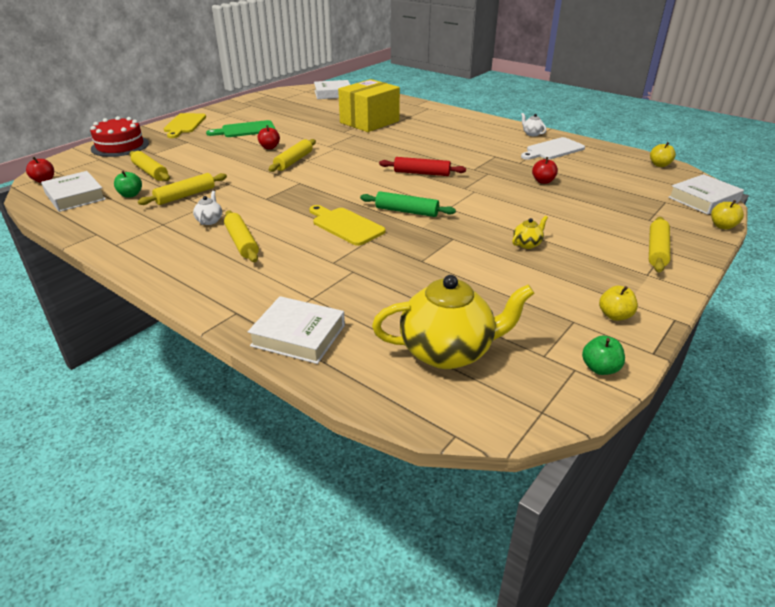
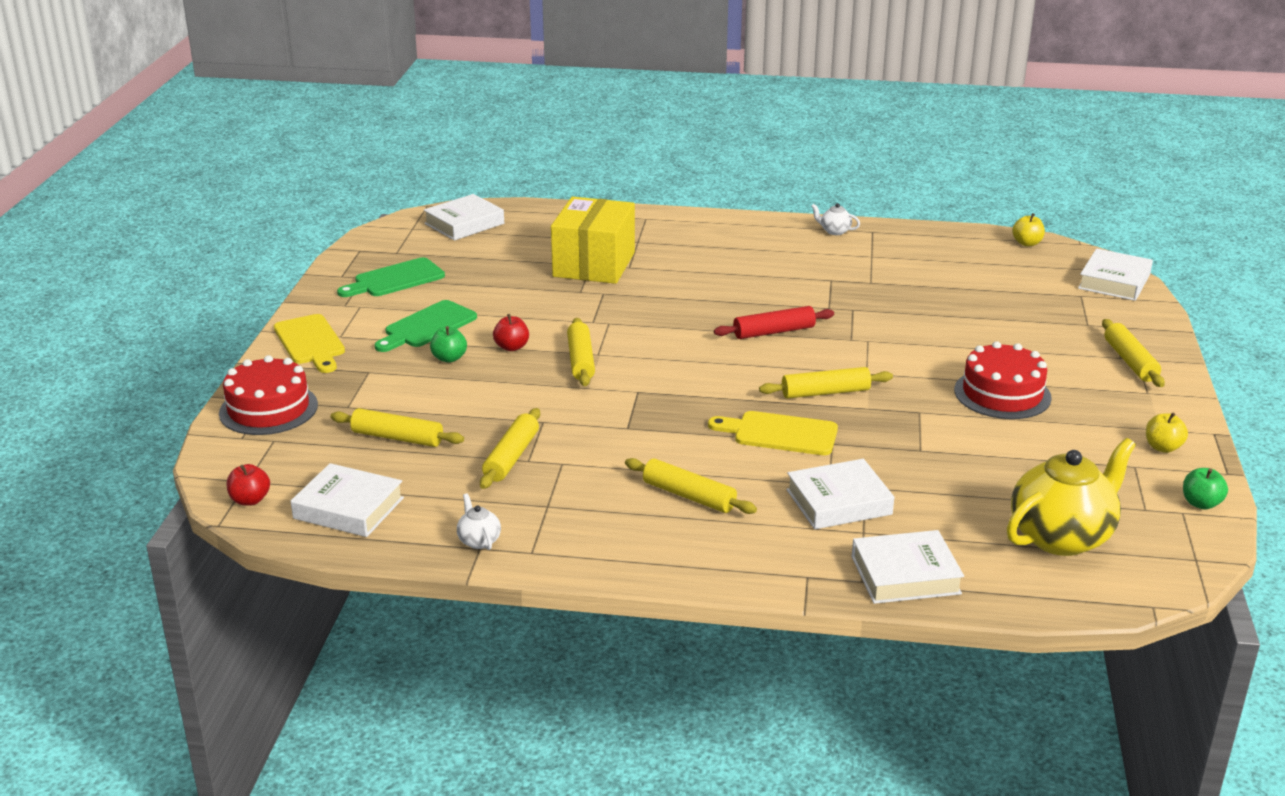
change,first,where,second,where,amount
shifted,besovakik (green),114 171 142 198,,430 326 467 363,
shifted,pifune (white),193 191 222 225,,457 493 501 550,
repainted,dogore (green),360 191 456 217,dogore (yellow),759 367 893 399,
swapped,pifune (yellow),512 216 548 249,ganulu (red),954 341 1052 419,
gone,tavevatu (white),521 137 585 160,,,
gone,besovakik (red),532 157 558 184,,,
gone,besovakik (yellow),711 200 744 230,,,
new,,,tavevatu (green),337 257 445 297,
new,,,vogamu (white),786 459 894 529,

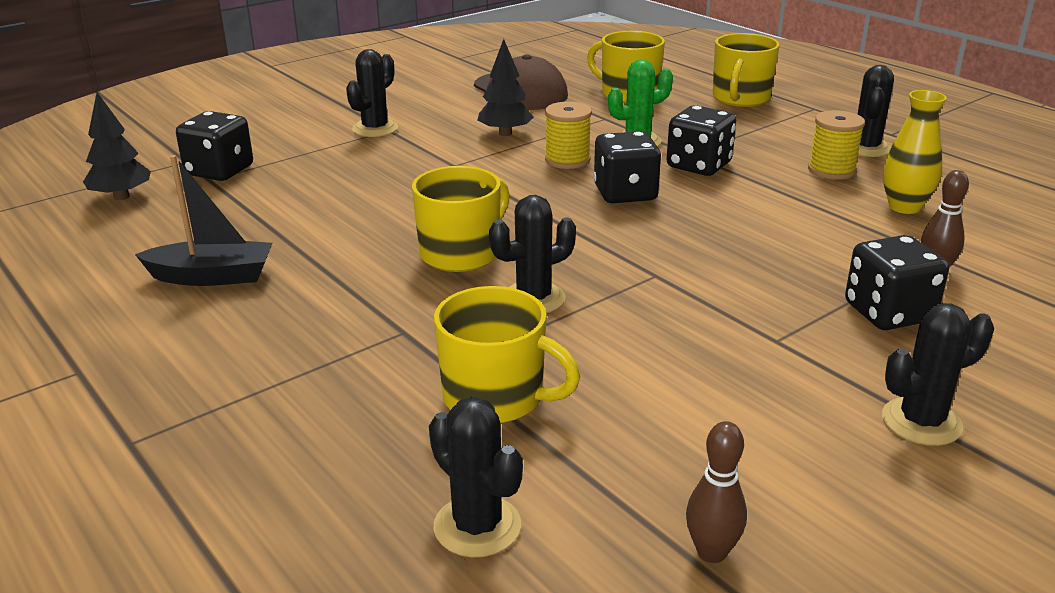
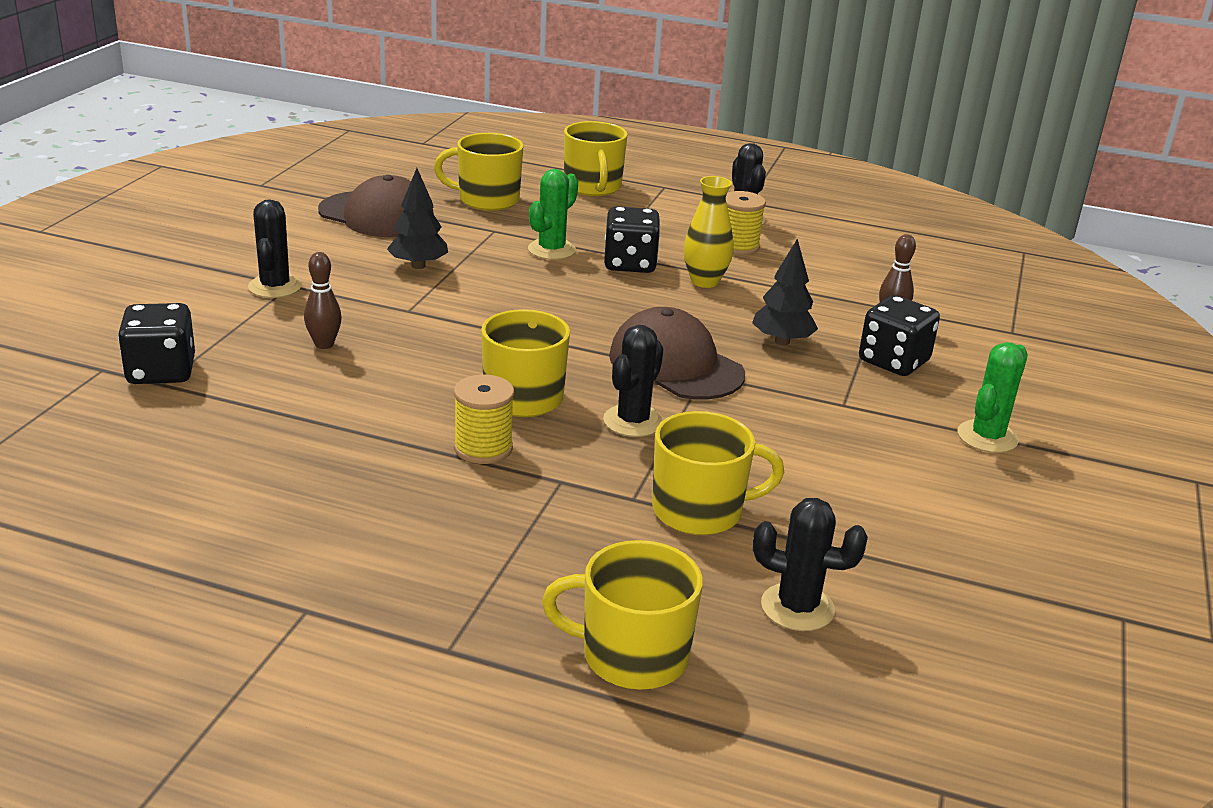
change,first,where,second,where,amount
shifted,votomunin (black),83 92 151 200,,752 239 818 345,
gone,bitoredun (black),135 155 272 286,,,
shifted,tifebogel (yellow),545 102 592 169,,454 375 514 464,
gone,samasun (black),594 131 661 203,,,
shifted,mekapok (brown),686 421 747 563,,304 252 342 349,
repainted,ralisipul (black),882 303 994 446,ralisipul (green),958 342 1028 453,
shifted,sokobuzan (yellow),883 90 947 214,,684 176 733 288,
new,,,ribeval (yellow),542 540 703 690,
new,,,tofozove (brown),609 307 745 399,

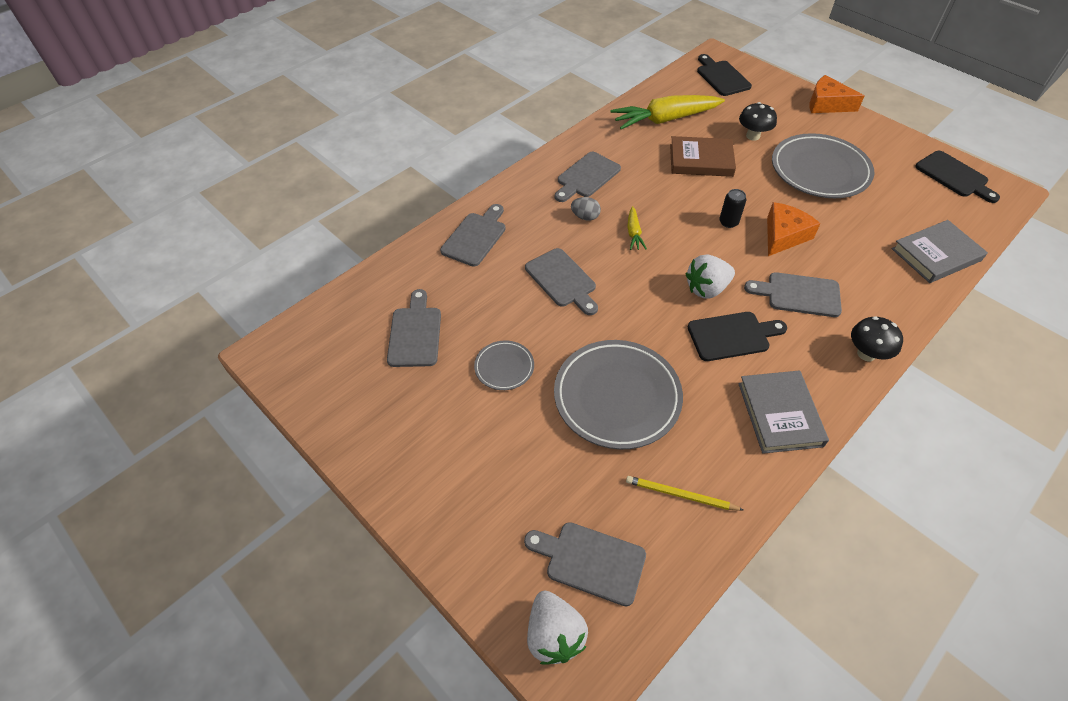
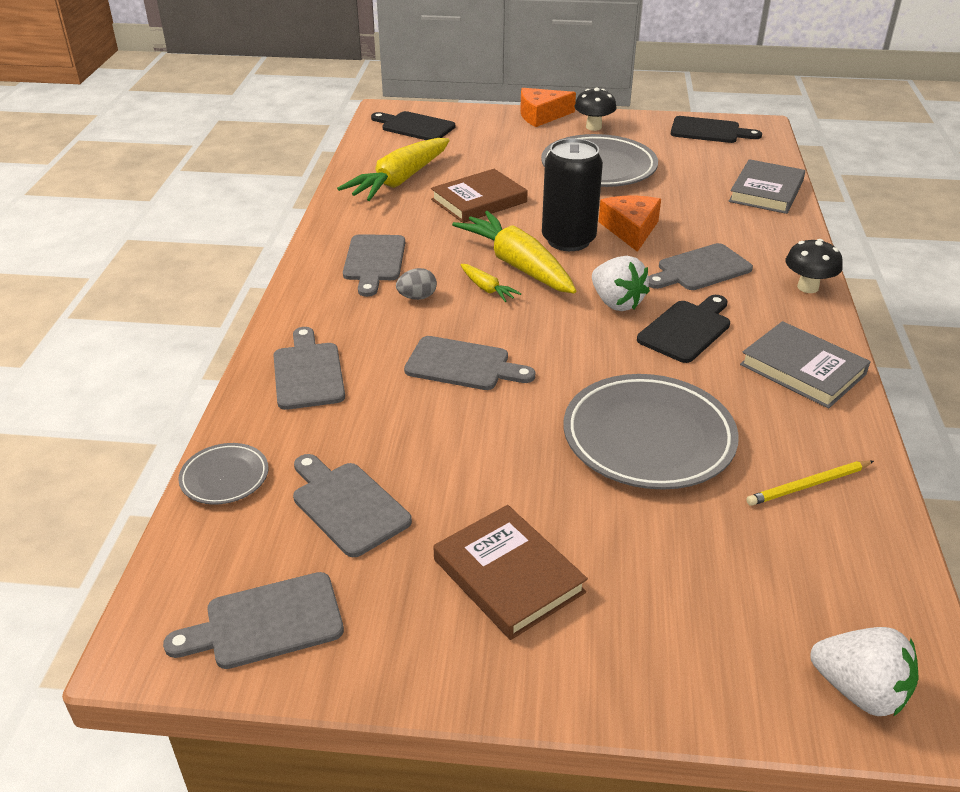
change,first,where,second,where,amount
shifted,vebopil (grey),474 341 534 390,,178 443 268 505,
shifted,tavevatu (grey),524 522 646 606,,163 572 344 669,
rotated,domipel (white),686 255 735 299,,592 256 650 311,60 degrees counterclockwise
scaled,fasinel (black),719 189 746 228,,542 138 603 251,x2.18
shifted,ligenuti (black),739 102 777 141,,575 88 617 131,
new,,,vogamu (brown),433 505 588 640,
new,,,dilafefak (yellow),452 211 576 294,

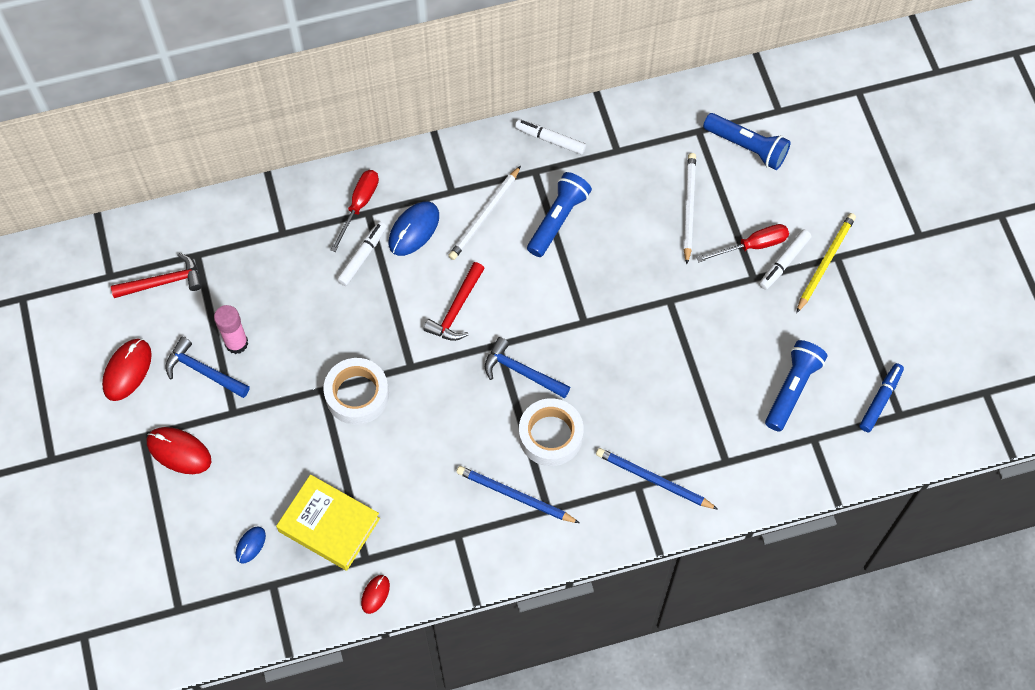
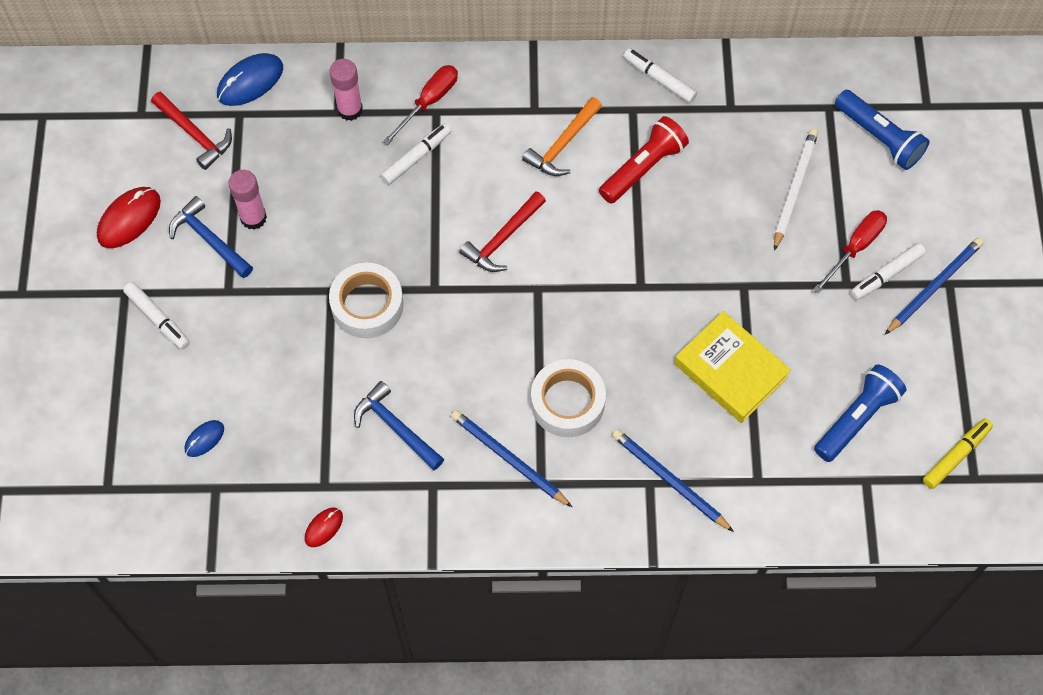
change,first,where,second,where,amount
rotated,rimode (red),111 253 202 298,,151 92 232 170,45 degrees clockwise
swapped,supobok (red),147 427 211 474,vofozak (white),123 282 190 350,
shifted,vogamu (yellow),276 474 380 570,,674 311 791 423,
shifted,supobok (blue),389 201 439 256,,217 53 283 106,
swapped,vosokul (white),448 166 521 260,rimode (orange),522 97 602 176,
shifted,rimode (blue),485 337 570 399,,354 381 444 470,
repainted,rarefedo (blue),527 172 592 257,rarefedo (red),599 116 689 204,
rotated,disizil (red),697 224 789 262,,813 210 887 294,45 degrees counterclockwise
repainted,vosokul (yellow),796 213 856 313,vosokul (blue),885 238 984 334,
repainted,vofozak (blue),859 363 904 432,vofozak (yellow),923 418 993 489,
new,,,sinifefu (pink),330 59 363 121,

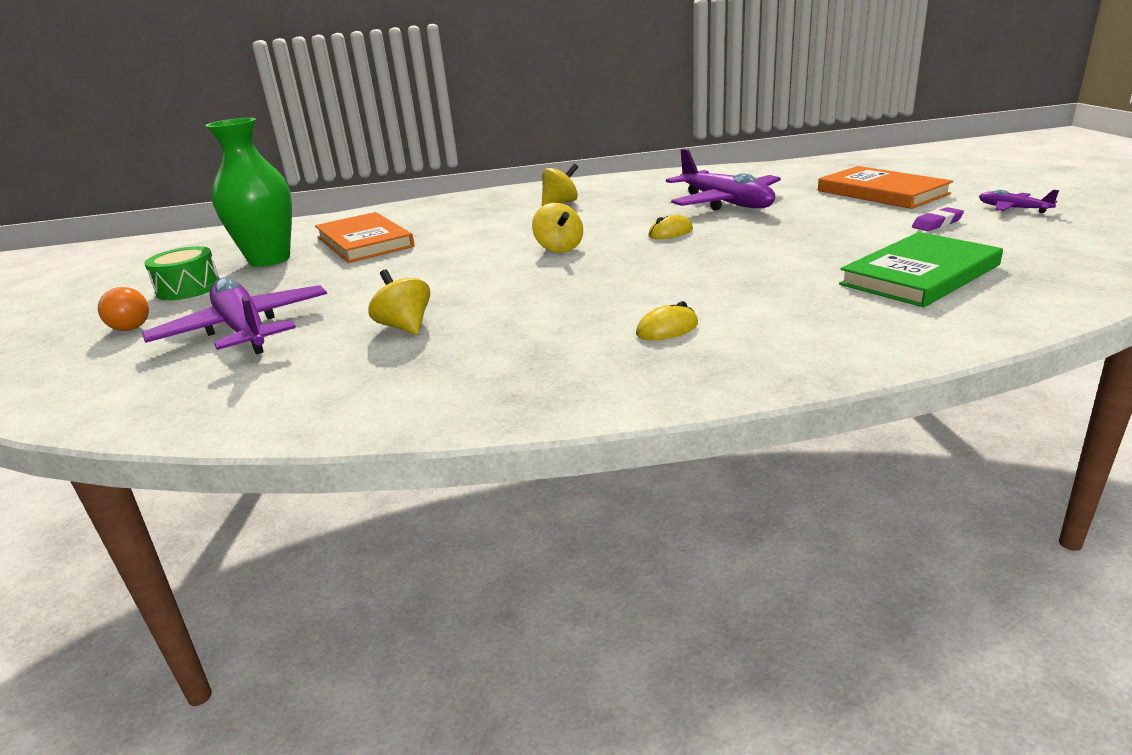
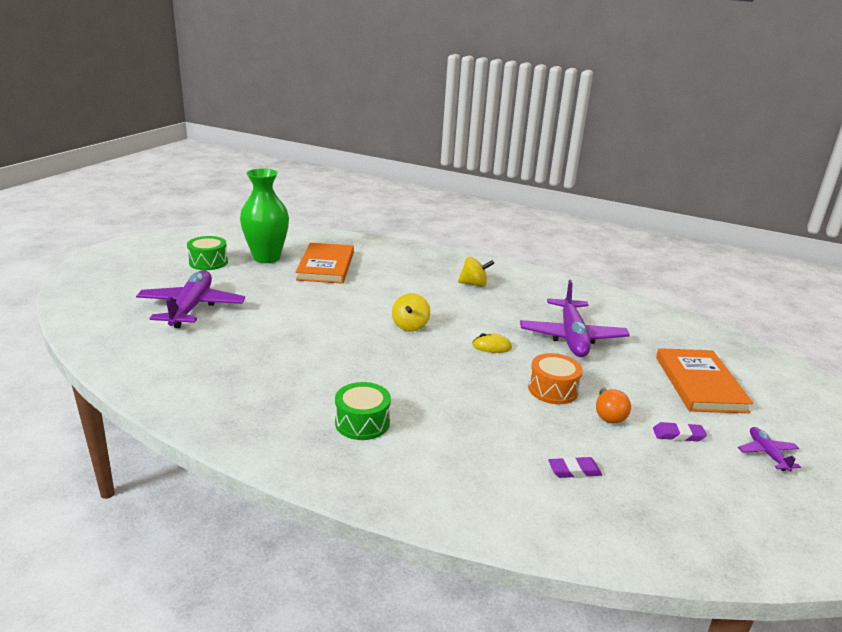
change,first,where,second,where,amount
shifted,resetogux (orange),98 287 149 331,,596 387 631 424,
gone,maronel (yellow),368 270 430 335,,,
swapped,supobok (yellow),636 301 698 340,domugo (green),335 382 391 440,
swapped,vogamu (green),839 232 1003 307,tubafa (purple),548 457 602 478,
new,,,domugo (orange),528 353 583 404,

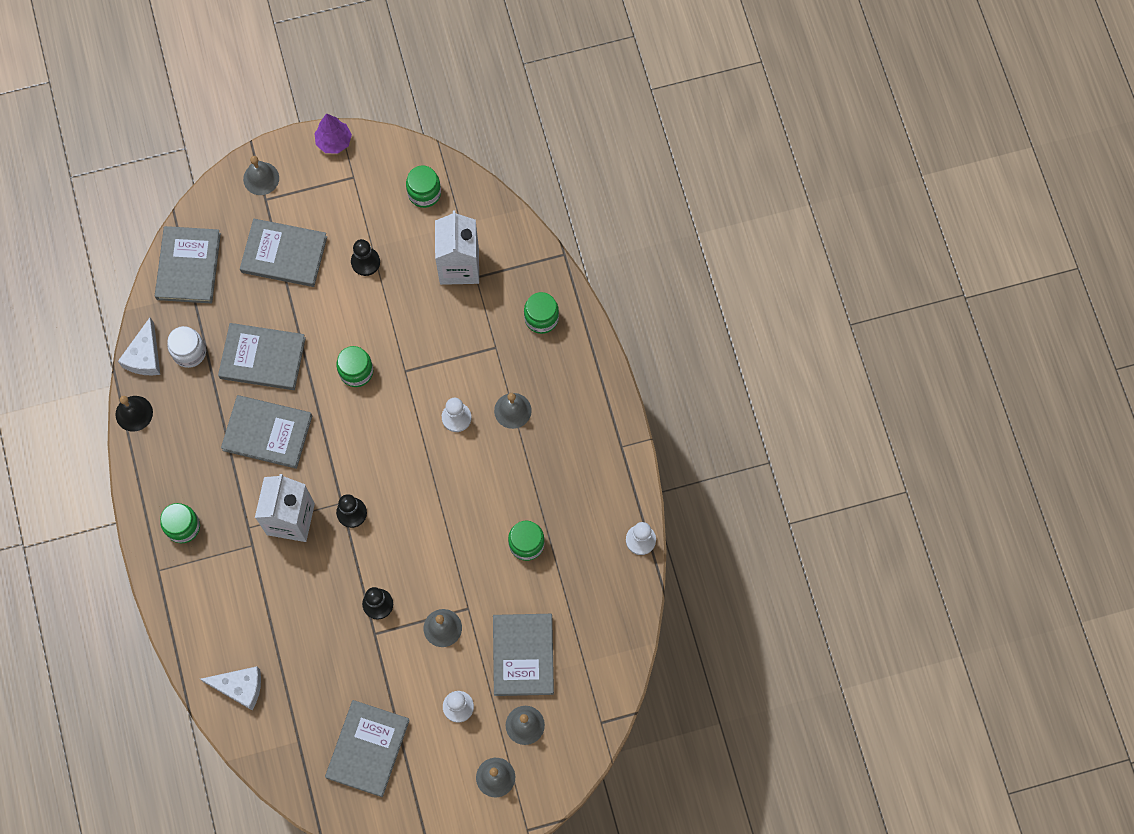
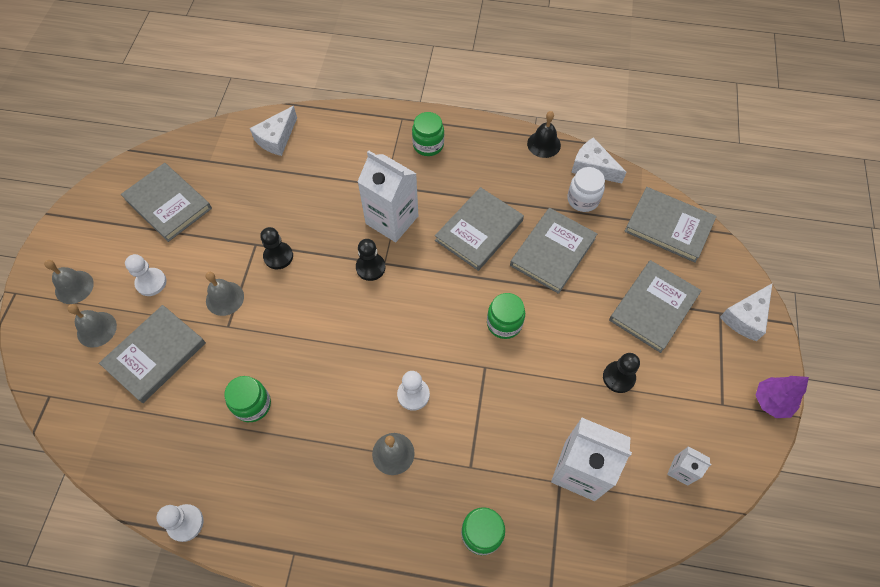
change,first,where,second,where,amount
swapped,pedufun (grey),243 156 279 195,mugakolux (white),720 284 772 341,
swapped,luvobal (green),406 166 441 208,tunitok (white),667 446 711 486,
rotated,vogamu (grey),493 614 554 696,,99 305 206 403,75 degrees counterclockwise

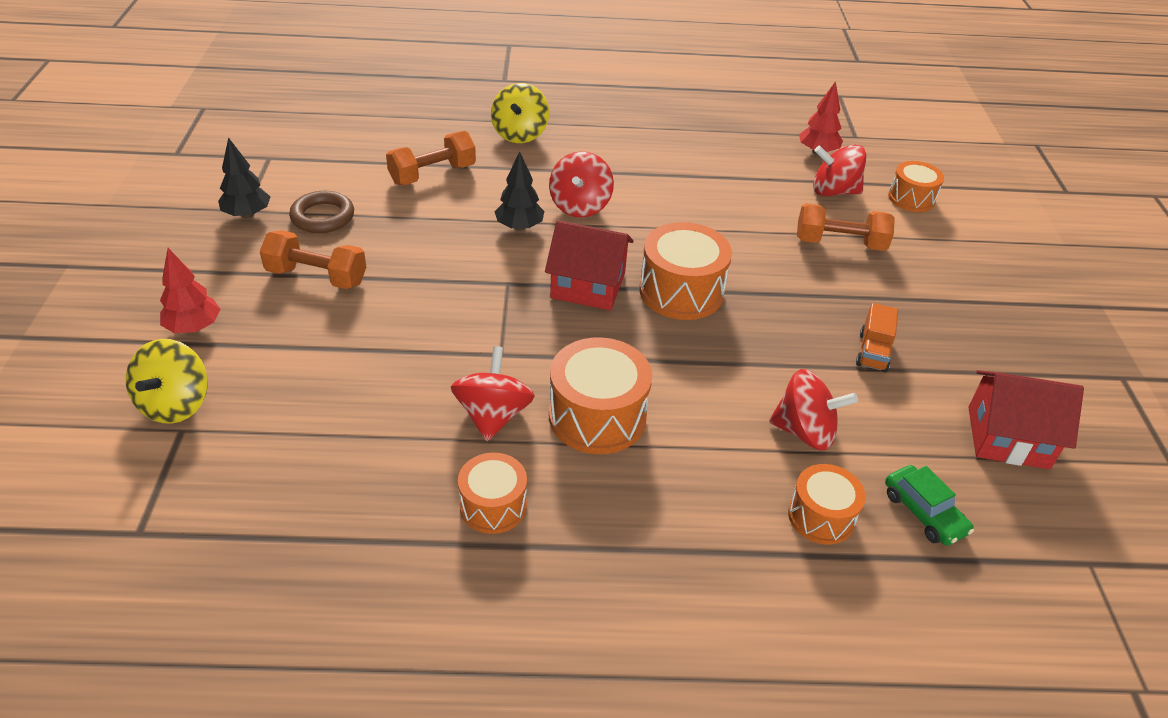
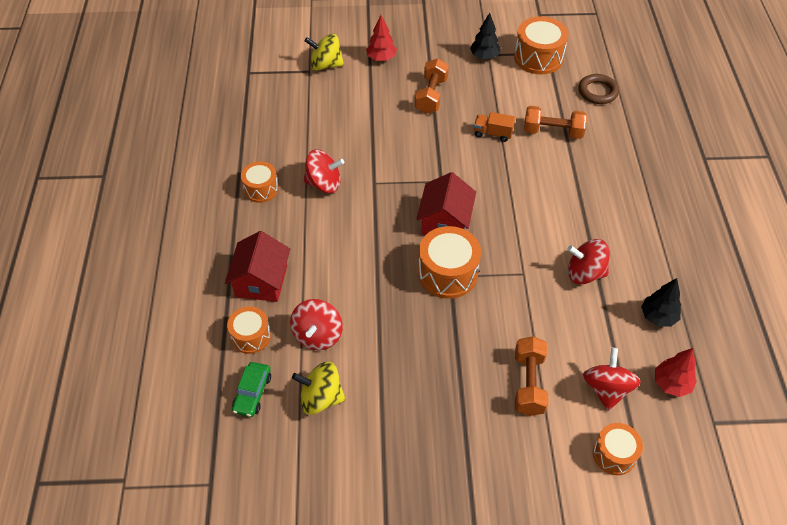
change,first,where,second,where,amount
shifted,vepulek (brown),289 191 354 233,,578 74 619 104,
rotated,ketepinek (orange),386 131 476 185,,524 106 587 139,45 degrees counterclockwise
shifted,maronel (yellow),491 83 549 143,,292 362 346 415,
shifted,votomunin (black),495 151 544 231,,641 278 681 327,
shifted,maronel (red),549 151 614 217,,567 239 610 284,
shifted,domugo (orange),549 337 652 454,,514 16 569 74,
shifted,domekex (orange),856 303 898 372,,474 112 515 142,
rotated,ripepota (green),885 465 974 546,,232 362 271 417,45 degrees counterclockwise
shifted,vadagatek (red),968 370 1084 469,,225 231 290 302,

